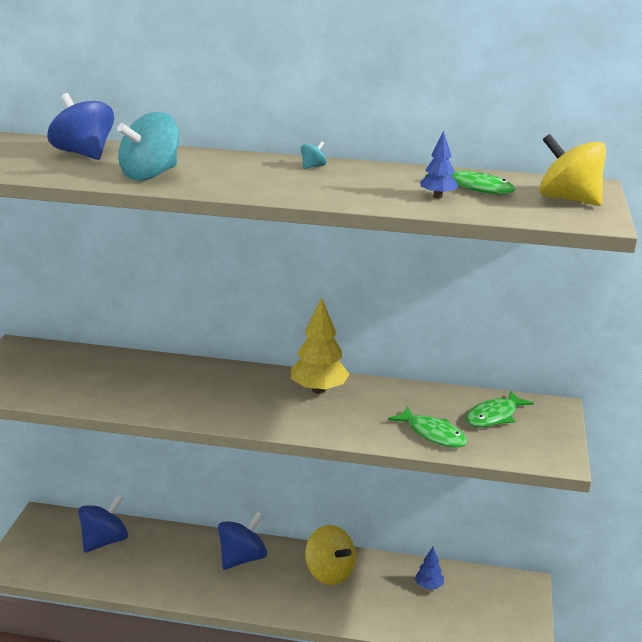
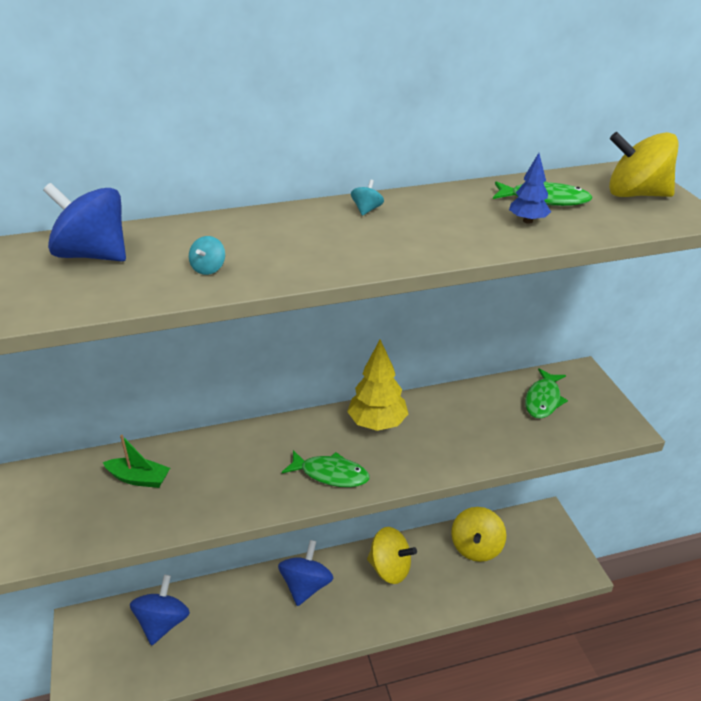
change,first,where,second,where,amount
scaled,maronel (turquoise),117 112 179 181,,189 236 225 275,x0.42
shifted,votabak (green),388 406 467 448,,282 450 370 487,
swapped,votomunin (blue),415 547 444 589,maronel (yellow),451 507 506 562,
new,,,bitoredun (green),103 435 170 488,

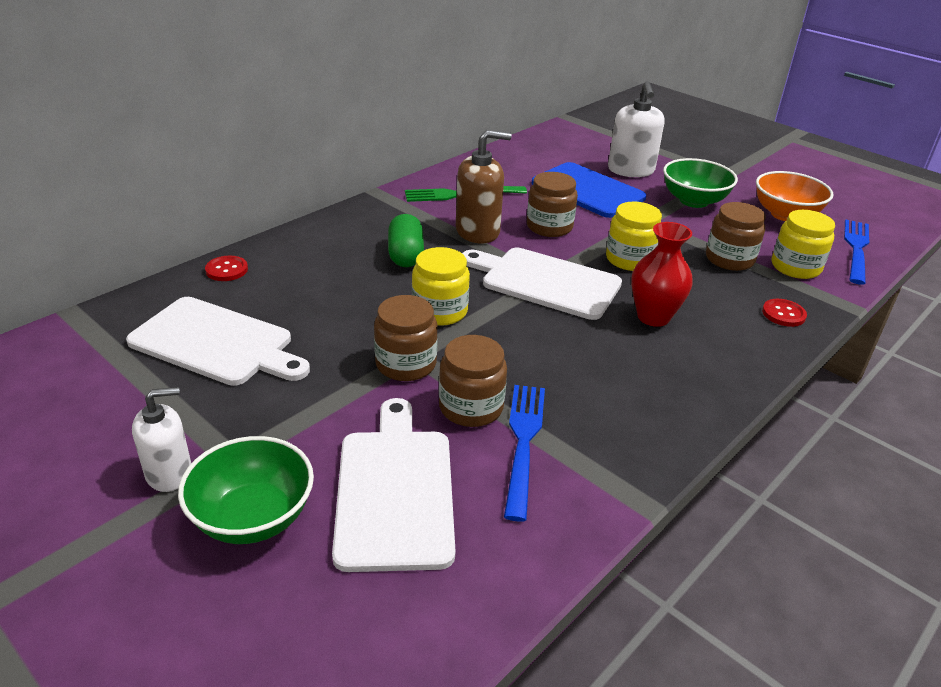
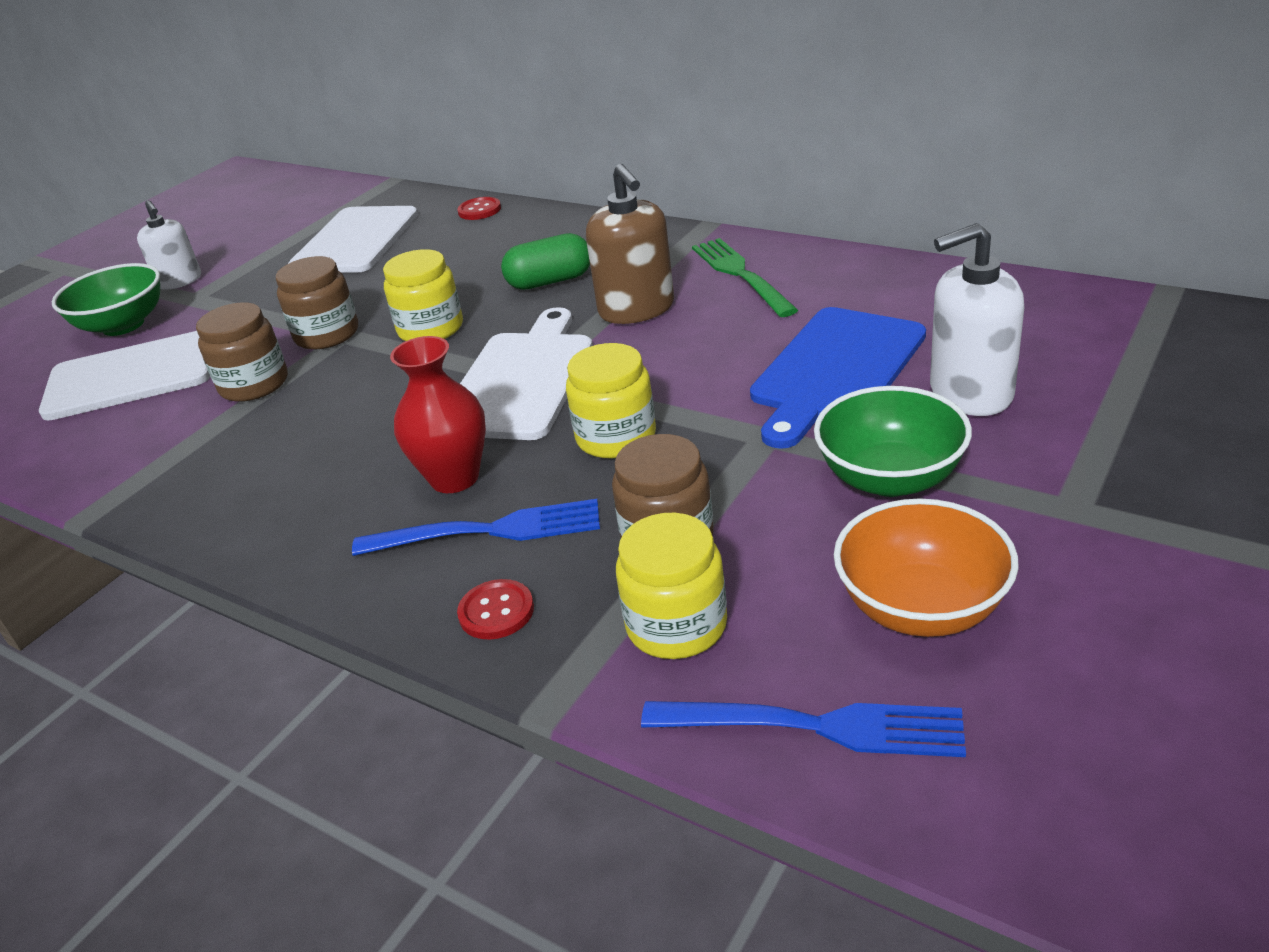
change,first,where,second,where,amount
shifted,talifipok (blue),504 385 545 522,,352 499 600 556,
gone,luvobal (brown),527 172 578 237,,,

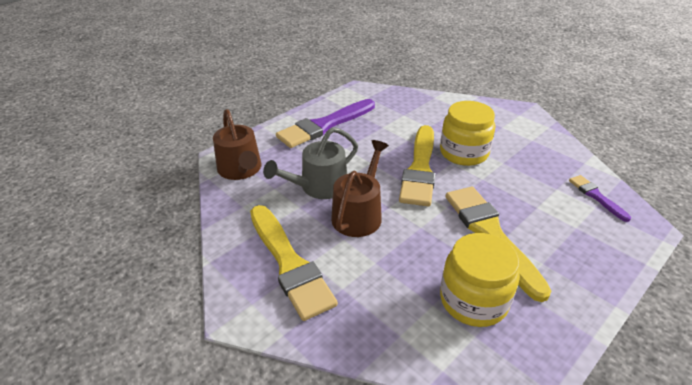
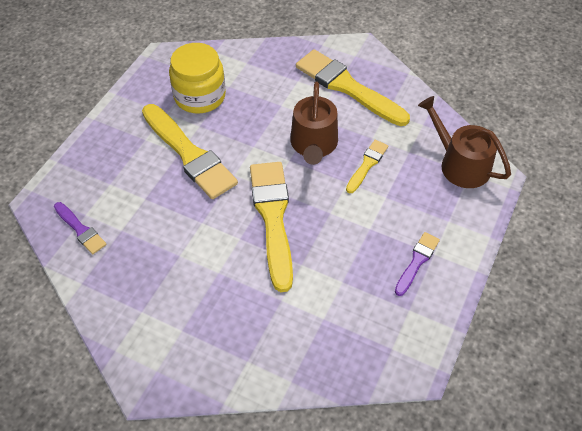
change,first,where,second,where,amount
swapped,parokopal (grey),263 127 358 199,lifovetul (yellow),346 140 388 193,
scaled,lifovetul (purple),276 99 375 148,,395 232 440 296,x0.50
gone,luvobal (yellow),440 101 495 166,,,

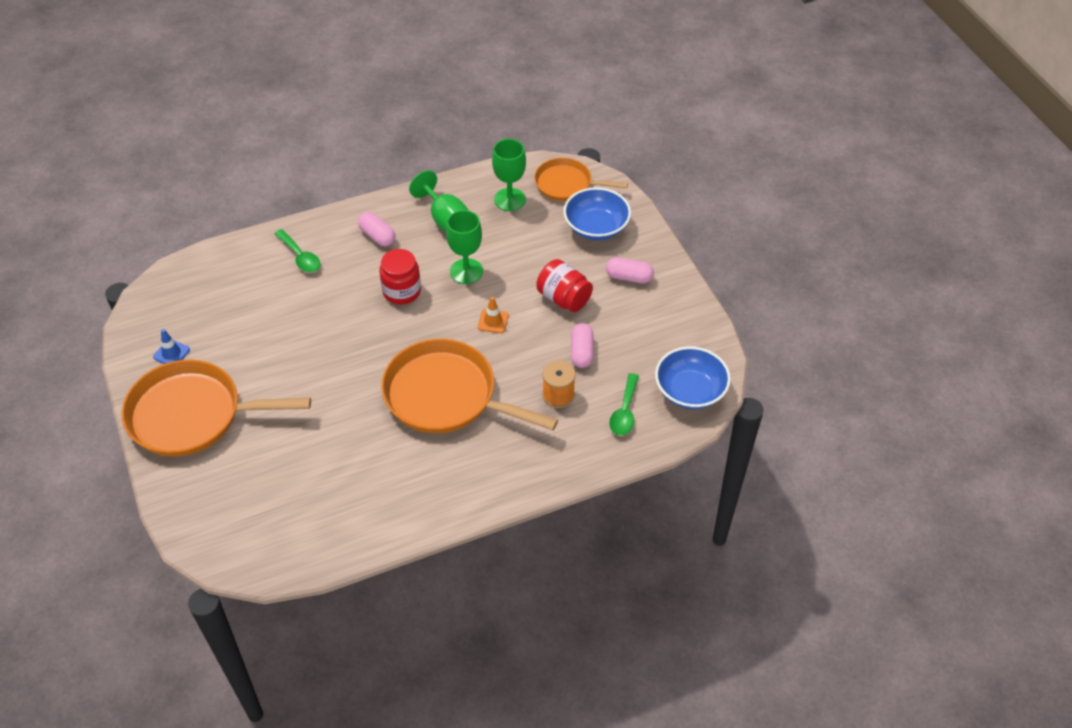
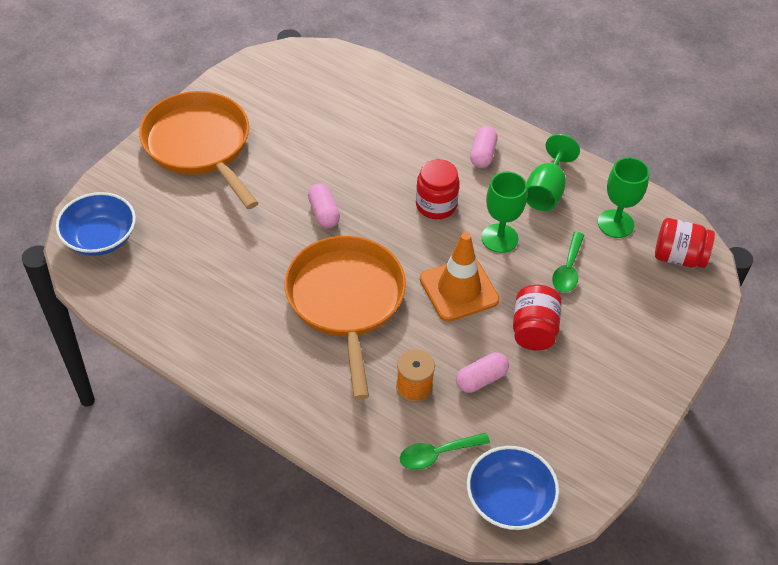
change,first,where,second,where,amount
gone,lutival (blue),153 329 190 364,,,
shifted,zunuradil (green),274 229 321 272,,552 232 584 292,
scaled,lutival (orange),478 297 509 333,,420 232 500 322,x2.11
swapped,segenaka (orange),534 158 628 201,luvobal (red),655 218 715 268,
shifted,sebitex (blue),563 187 631 240,,56 192 136 256,
shifted,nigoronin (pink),606 257 654 283,,308 184 340 228,

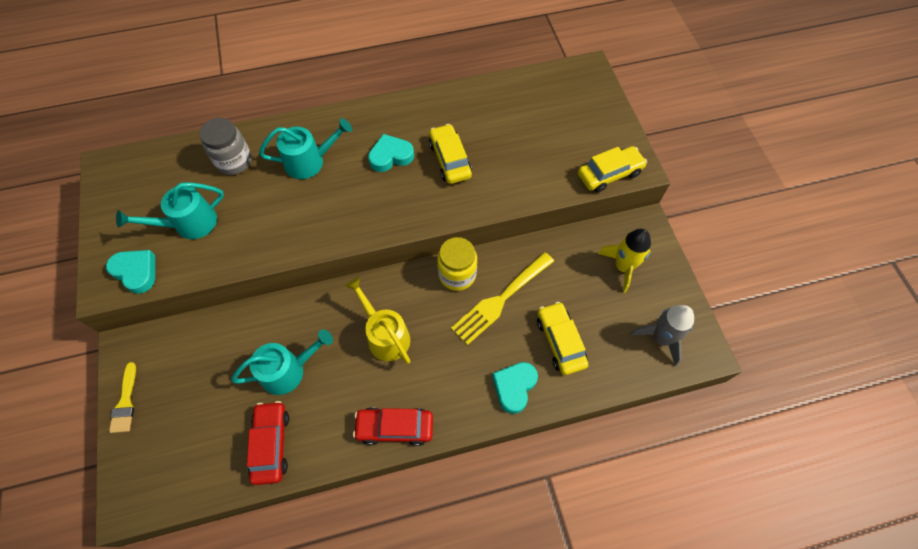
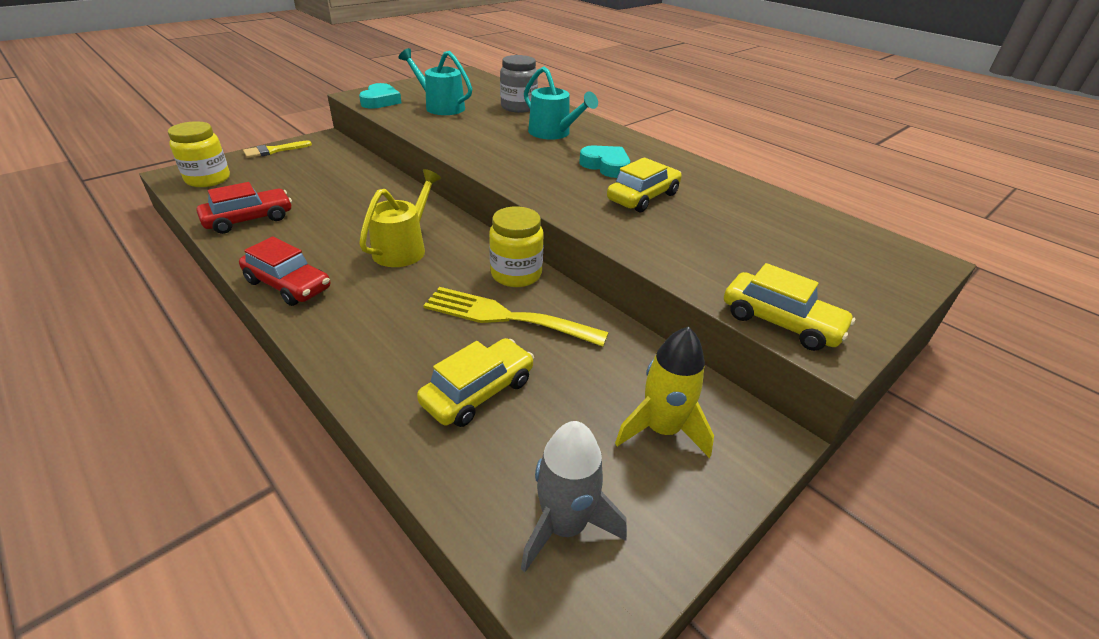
change,first,where,second,where,amount
gone,parokopal (turquoise),231 330 333 395,,,
rotated,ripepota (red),353 407 433 446,,239 237 330 306,150 degrees clockwise
gone,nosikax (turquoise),492 362 538 414,,,
new,,,luvobal (yellow),168 121 230 187,

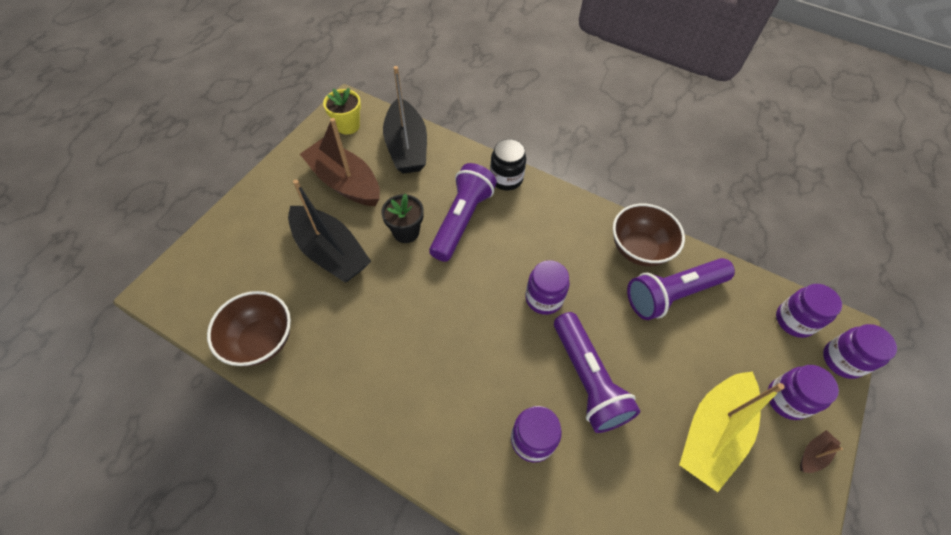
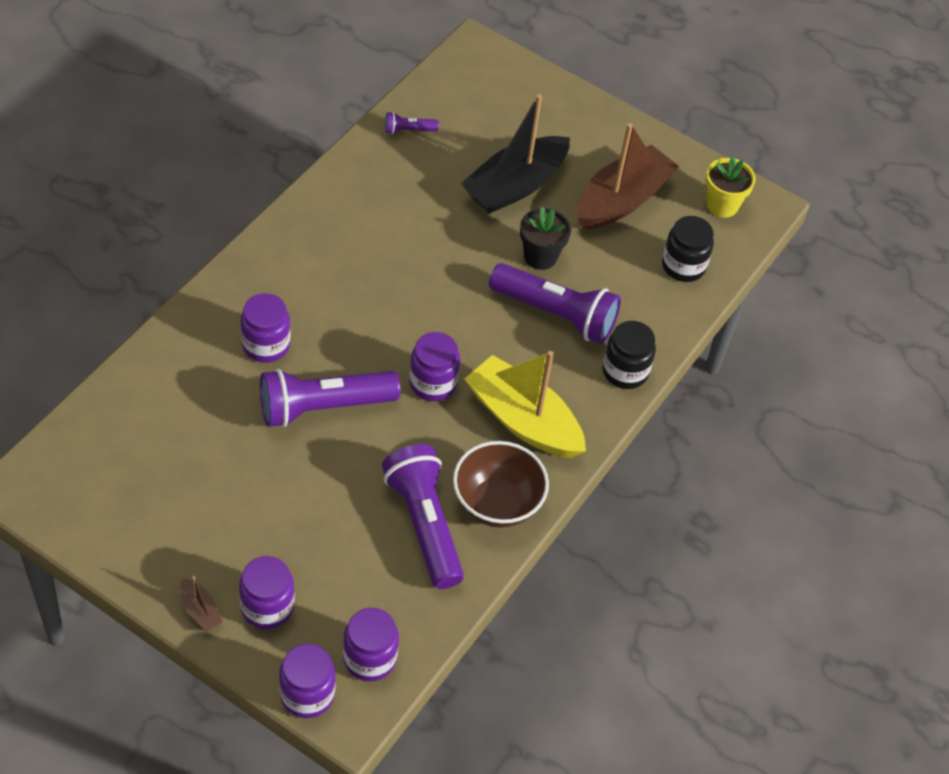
change,first,where,second,where,amount
swapped,sebitex (brown),207 291 291 366,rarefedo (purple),385 112 439 134,
swapped,bitoredun (black),383 66 427 174,luvobal (black),662 216 714 282,
shifted,bitoredun (yellow),679 371 785 492,,464 351 586 458,

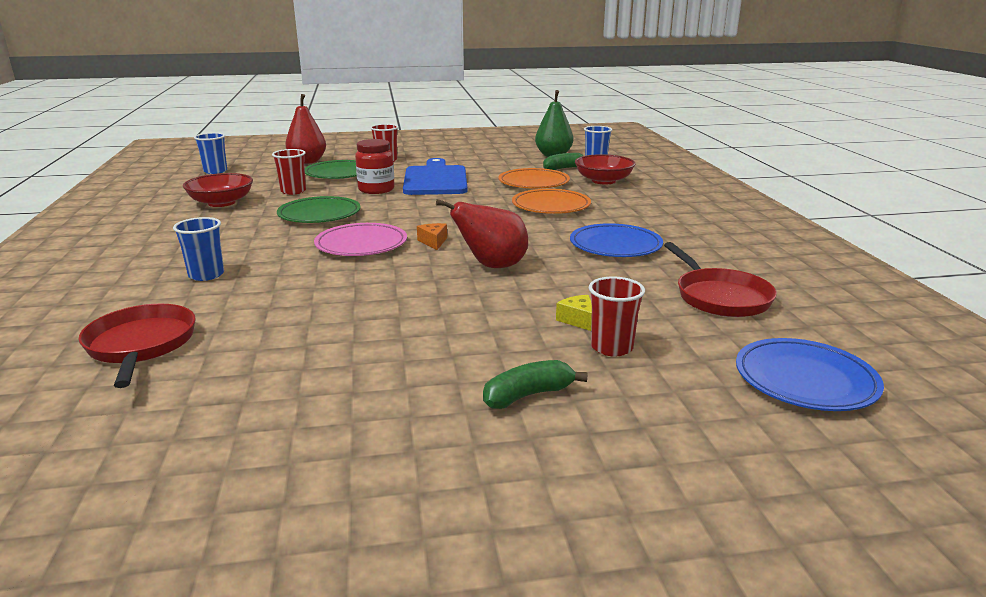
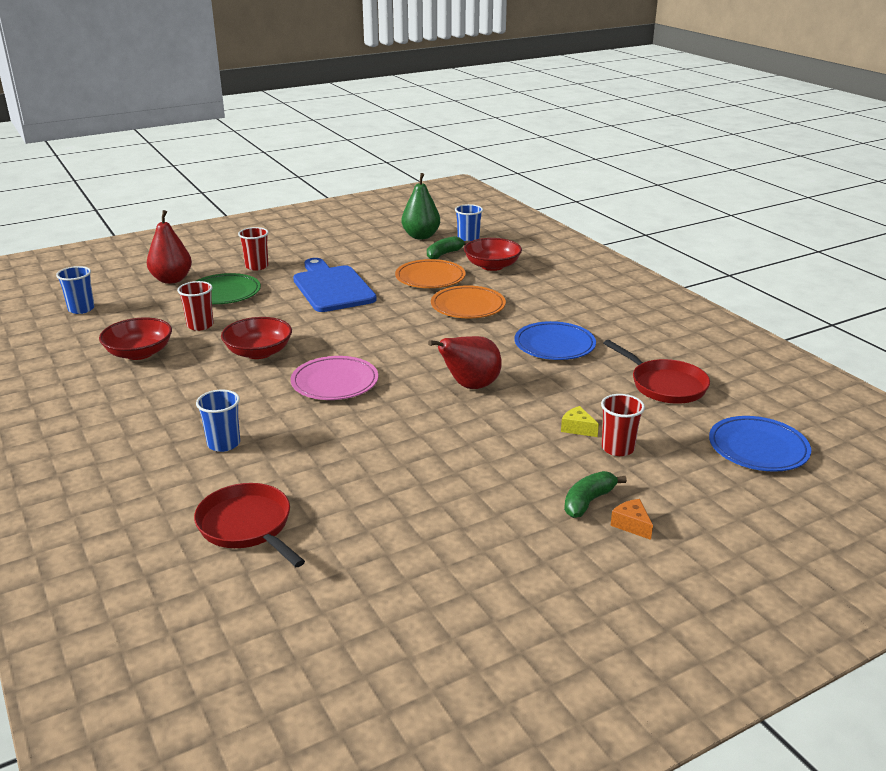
change,first,where,second,where,amount
swapped,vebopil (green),277 196 361 223,sebitex (red),221 317 292 359,
gone,luvobal (red),355 139 395 194,,,
shifted,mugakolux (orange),417 223 447 250,,610 499 653 540,

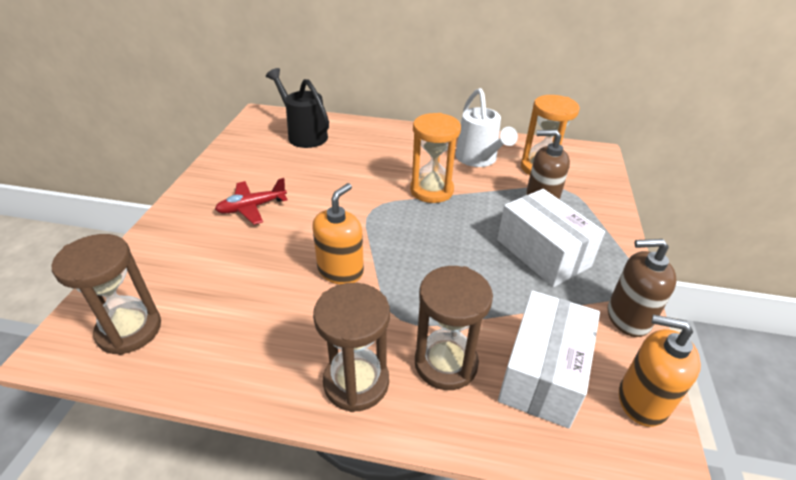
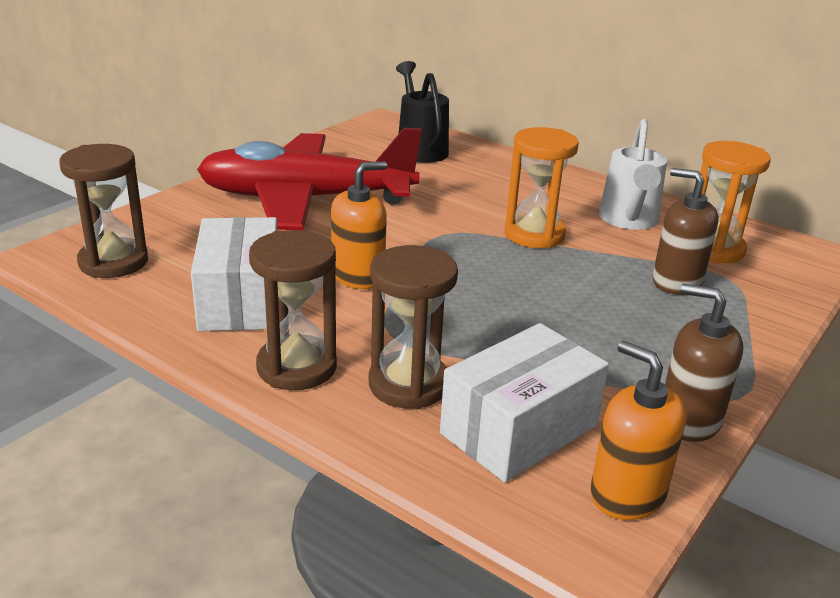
change,first,where,second,where,amount
scaled,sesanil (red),215 178 288 225,,197 128 422 230,x2.48
shifted,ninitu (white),497 189 605 287,,191 217 277 331,

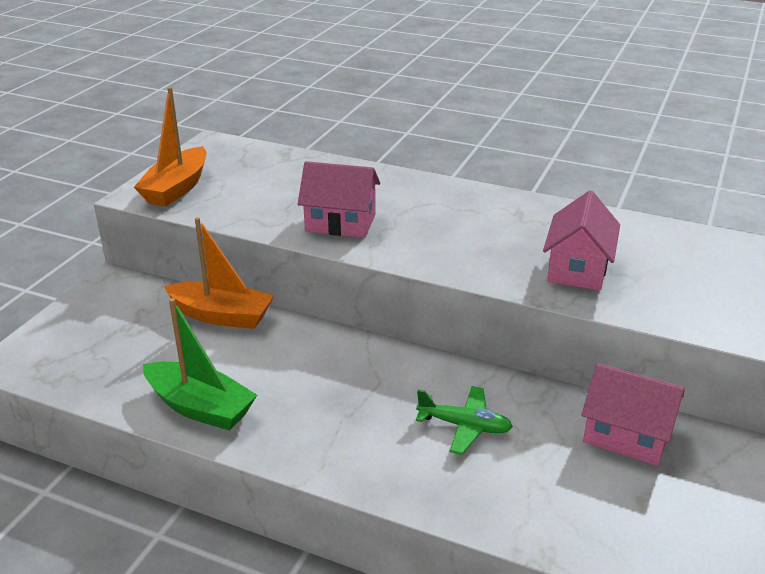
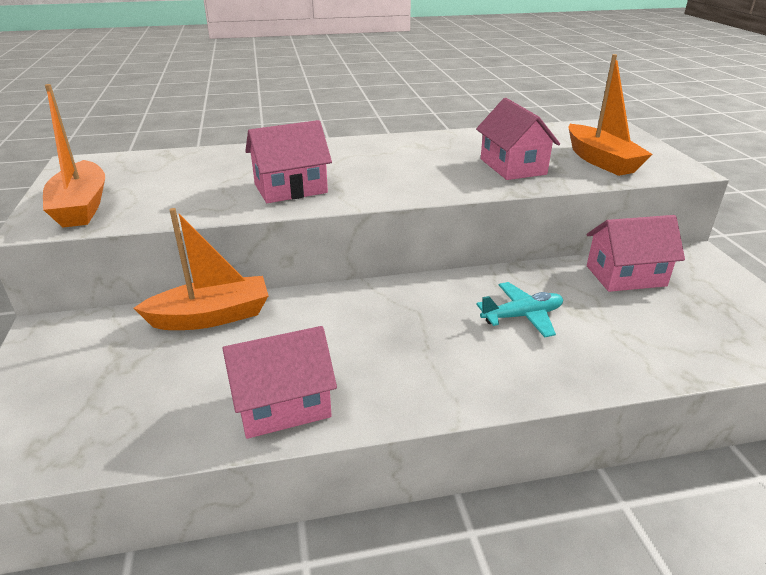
change,first,where,second,where,amount
swapped,bitoredun (green),143 298 257 430,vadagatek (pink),222 326 337 439,
repainted,sesanil (green),416 386 513 455,sesanil (turquoise),476 282 563 337,
new,,,bitoredun (orange),568 54 653 176,

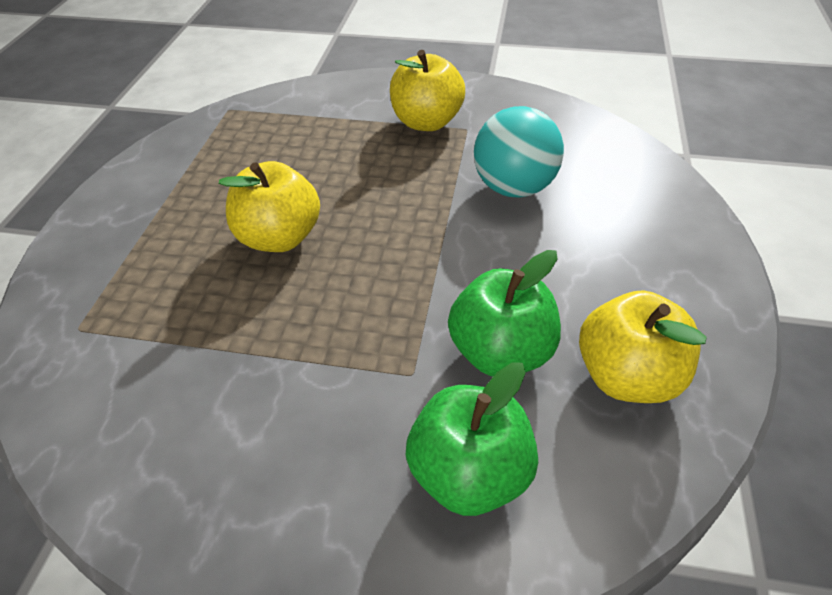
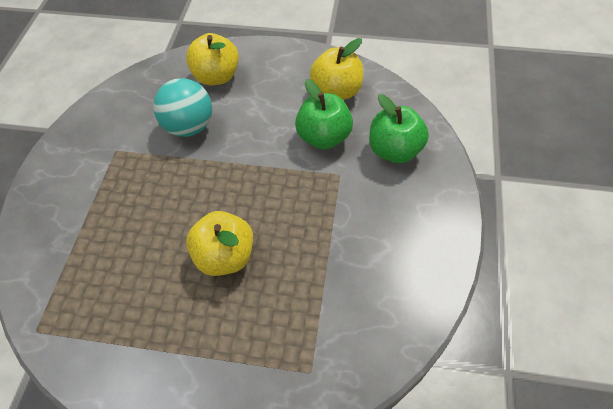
change,first,where,second,where,amount
shifted,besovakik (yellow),390 50 465 131,,186 33 239 85,

